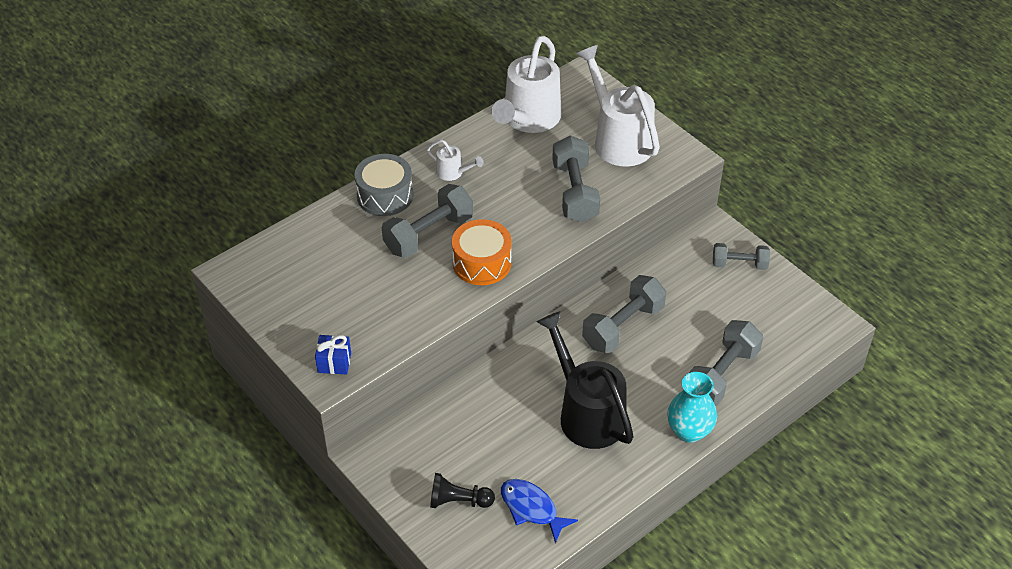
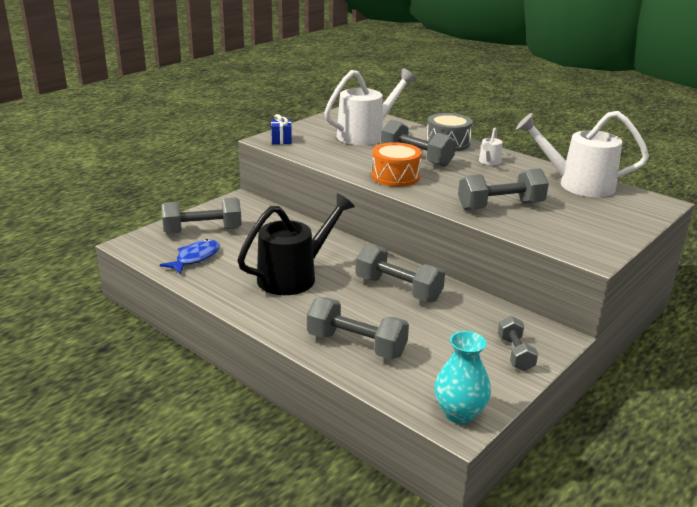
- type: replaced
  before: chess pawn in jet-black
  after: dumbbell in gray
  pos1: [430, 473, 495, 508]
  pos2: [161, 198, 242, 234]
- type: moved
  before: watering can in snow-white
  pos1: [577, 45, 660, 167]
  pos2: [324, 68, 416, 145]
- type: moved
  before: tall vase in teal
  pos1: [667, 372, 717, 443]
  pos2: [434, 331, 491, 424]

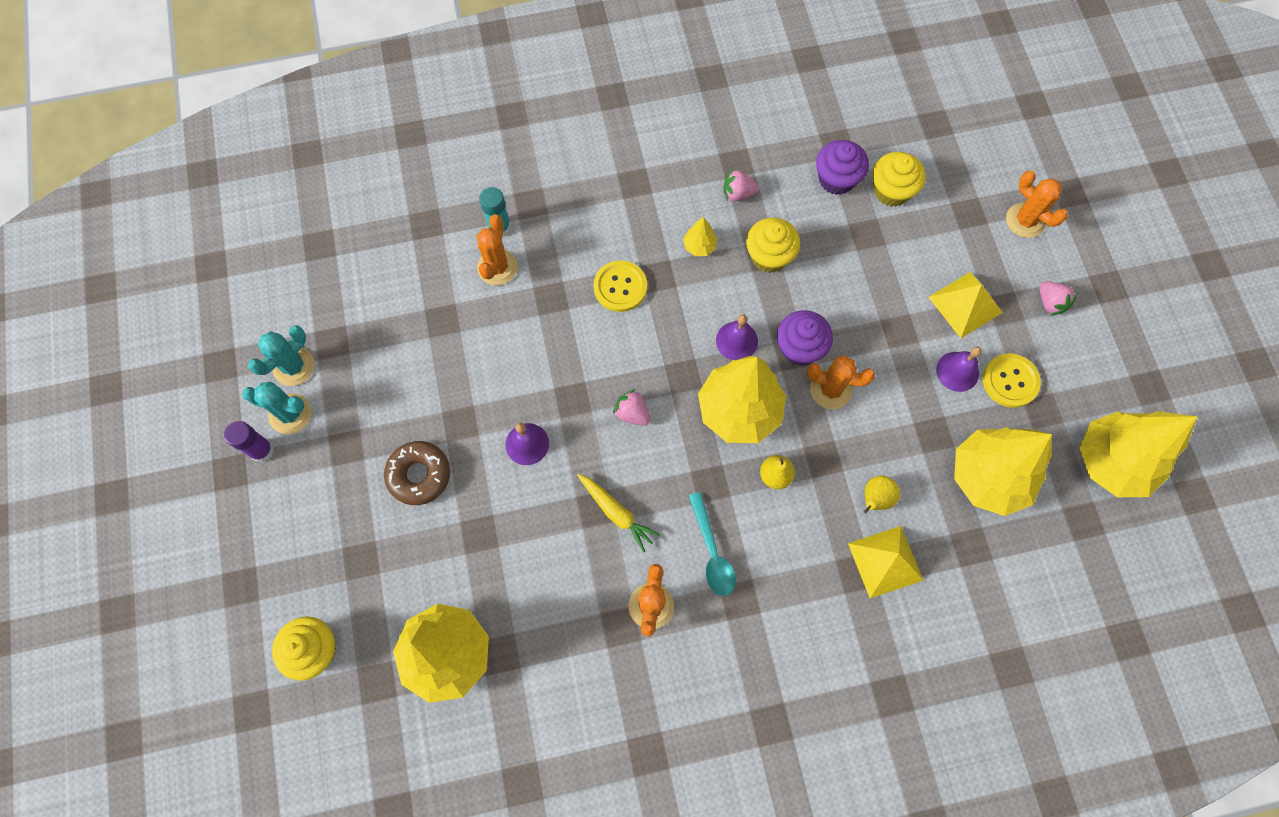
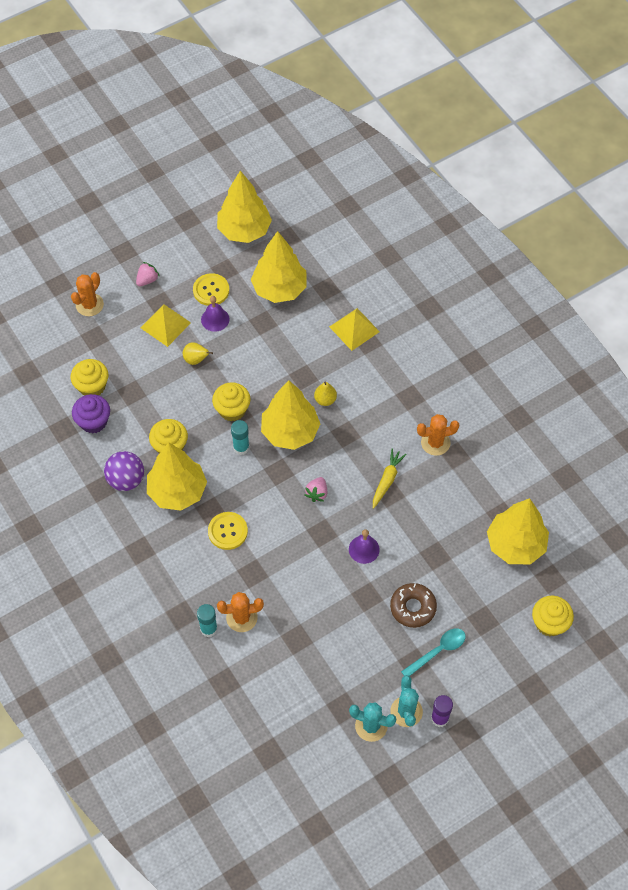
- type: resized
  before: tree in bright yellow
  pos1: [683, 217, 717, 256]
  pos2: [147, 442, 207, 511]
  scale: 2.39
- type: moved
  before: spoon in teal
  pos1: [689, 492, 736, 596]
  pos2: [401, 628, 466, 676]
- type: replaced
  before: school bell in violet
  after: stick of glue in teal
  pos1: [716, 314, 758, 360]
  pos2: [231, 420, 250, 455]
- type: replaced
  before: berry in rosy
  after: sphere in violet
  pos1: [723, 168, 759, 201]
  pos2: [104, 451, 144, 491]
- type: recoloured
  before: muffin in violet
  after: muffin in bright yellow
  pos1: [777, 310, 833, 366]
  pos2: [212, 382, 251, 421]
- type: removed
  before: prickly plant in orange
  pos1: [807, 356, 875, 409]
- type: moved
  before: pear fruit in bright yellow
  pos1: [864, 476, 900, 514]
  pos2: [183, 342, 213, 365]

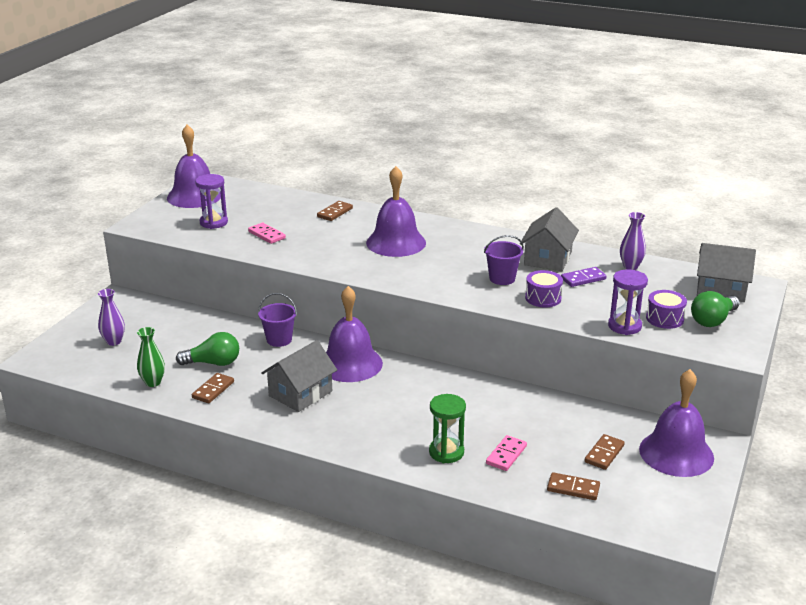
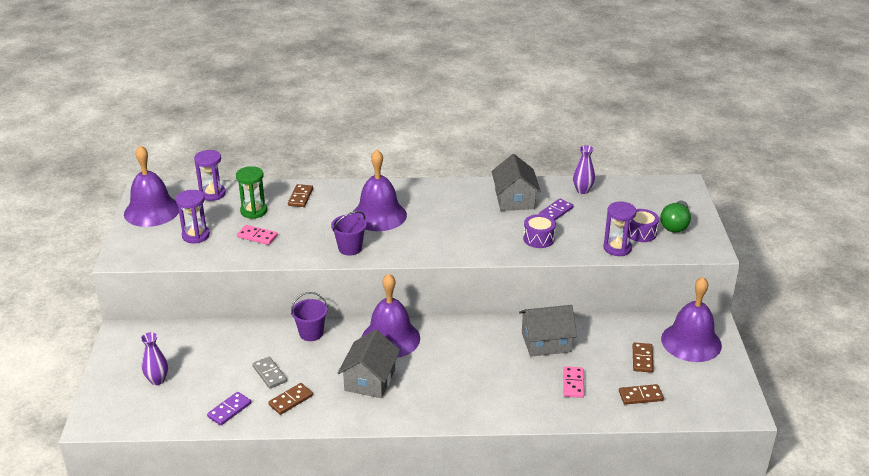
- type: replaced
  before: tall vase in leaf-green
  after: domino piece in violet
  pos1: [137, 327, 165, 387]
  pos2: [207, 392, 251, 425]
- type: replaced
  before: light bulb in leaf-green
  after: domino piece in gray
  pos1: [176, 332, 239, 366]
  pos2: [252, 357, 287, 389]
- type: turned
  before: domino piece in dark brown
  pos1: [192, 373, 234, 403]
  pos2: [268, 383, 313, 415]
  turn: 45
- type: moved
  before: hourglass in leaf-green
  pos1: [429, 394, 466, 463]
  pos2: [236, 166, 267, 219]
- type: moved
  before: sand bucket in violet
  pos1: [484, 235, 524, 285]
  pos2: [331, 211, 367, 256]
- type: moved
  before: house in gray
  pos1: [697, 243, 756, 302]
  pos2: [519, 305, 577, 357]
- type: added
  after: hourglass in violet
  pos2: [194, 150, 226, 201]

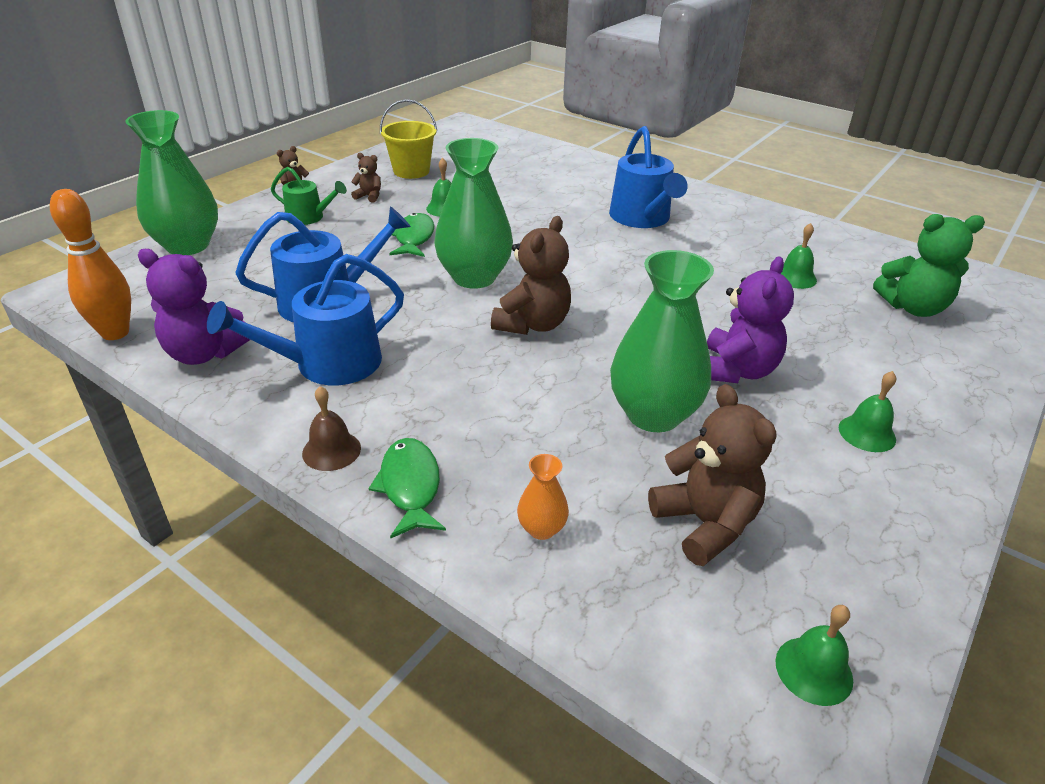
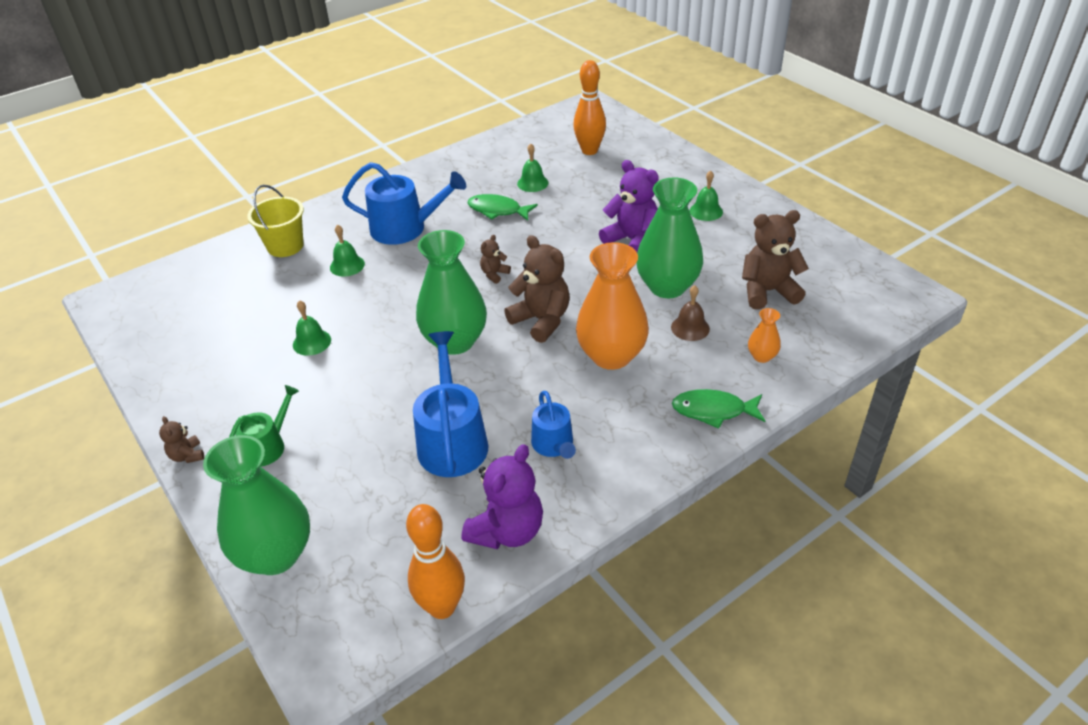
- type: resized
  before: watering can in blue
  pos1: [207, 254, 404, 385]
  pos2: [531, 391, 576, 459]
  scale: 0.59
- type: moved
  before: school bell in dark brown
  pos1: [302, 386, 361, 471]
  pos2: [671, 285, 710, 341]
- type: moved
  before: teddy bear in dark brown
  pos1: [351, 153, 381, 203]
  pos2: [480, 235, 511, 284]
- type: moved
  before: sand bucket in bright yellow
  pos1: [380, 99, 437, 179]
  pos2: [247, 185, 304, 257]
- type: moved
  before: toy fish in leaf-green
  pos1: [389, 213, 434, 257]
  pos2: [468, 194, 538, 221]
- type: moved
  before: school bell in leaf-green
  pos1: [776, 605, 853, 706]
  pos2: [330, 225, 365, 277]
- type: replaced
  before: teddy bear in leaf-green
  after: skittle in orange
  pos1: [873, 214, 985, 317]
  pos2: [573, 60, 606, 155]
- type: added
  after: tall vase in orange
  pos2: [576, 242, 649, 370]

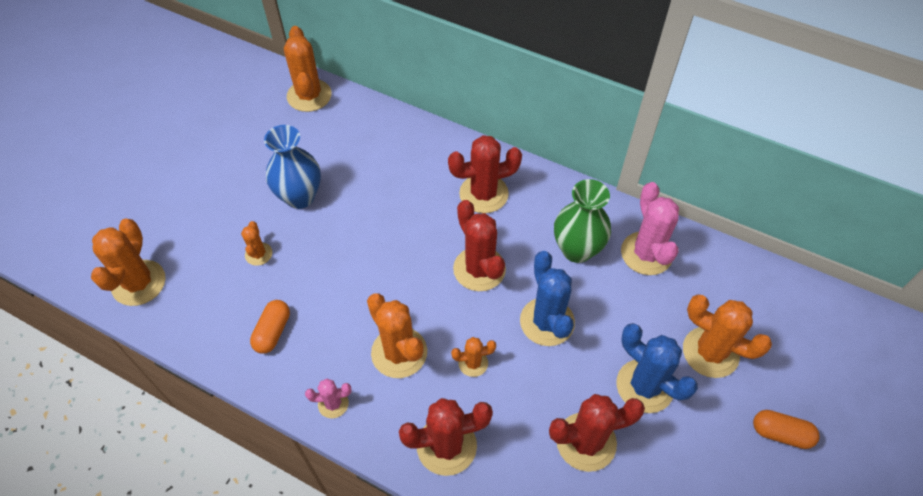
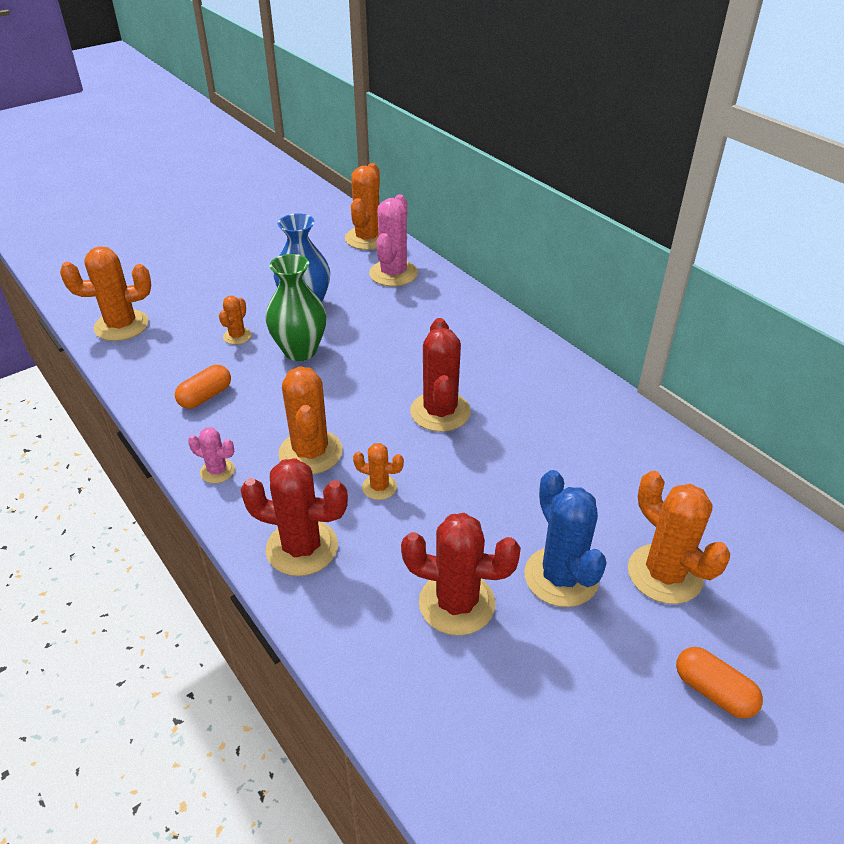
- type: turned
  before: prickly plant in orange
  pos1: [91, 219, 166, 306]
  pos2: [60, 246, 151, 341]
  turn: 45
- type: removed
  before: prickly plant in red
  pos1: [448, 135, 522, 213]
- type: removed
  before: prickly plant in blue
  pos1: [520, 251, 575, 346]
- type: moved
  before: tall vase in leaf-green
  pos1: [554, 179, 611, 263]
  pos2: [266, 254, 327, 361]
- type: moved
  before: prickly plant in rosy
  pos1: [621, 182, 679, 275]
  pos2: [369, 194, 418, 287]

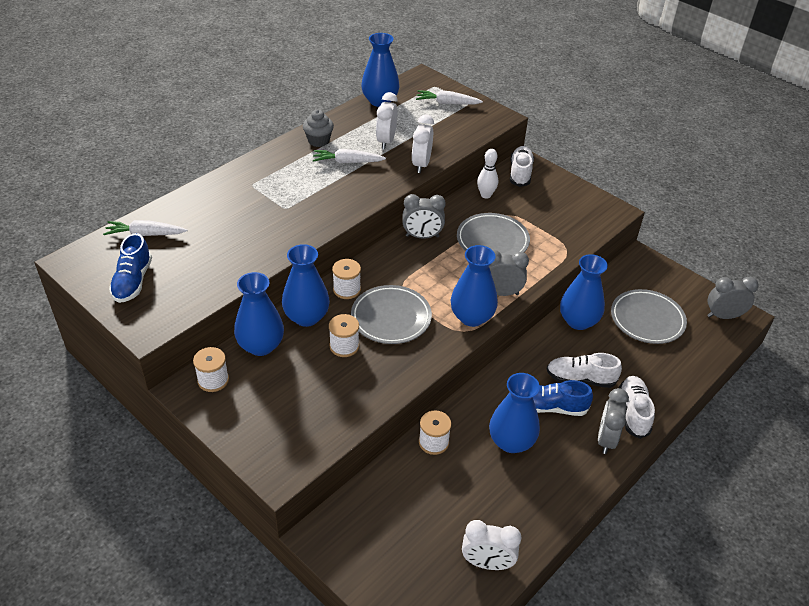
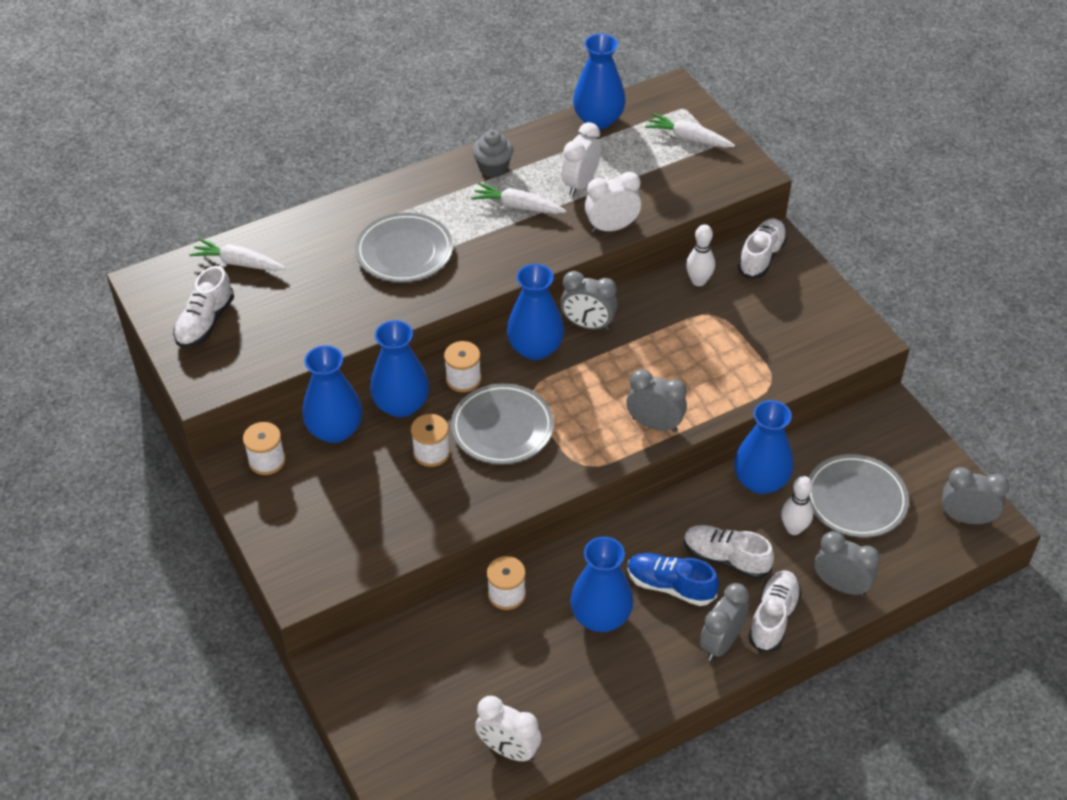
- type: recoloured
  before: shoe in blue
  after: shoe in snow-white
  pos1: [109, 233, 152, 303]
  pos2: [173, 266, 234, 348]
- type: turned
  before: alarm clock in snow-white
  pos1: [412, 115, 434, 173]
  pos2: [585, 172, 641, 233]
  turn: 45
- type: moved
  before: tall vase in blue
  pos1: [451, 245, 498, 327]
  pos2: [507, 264, 564, 360]
- type: moved
  before: dinner plate in gray
  pos1: [457, 213, 530, 255]
  pos2: [355, 213, 453, 282]
- type: added
  after: skittle in snow-white
  pos2: [781, 476, 813, 535]
- type: added
  after: alarm clock in gray
  pos2: [814, 531, 880, 596]

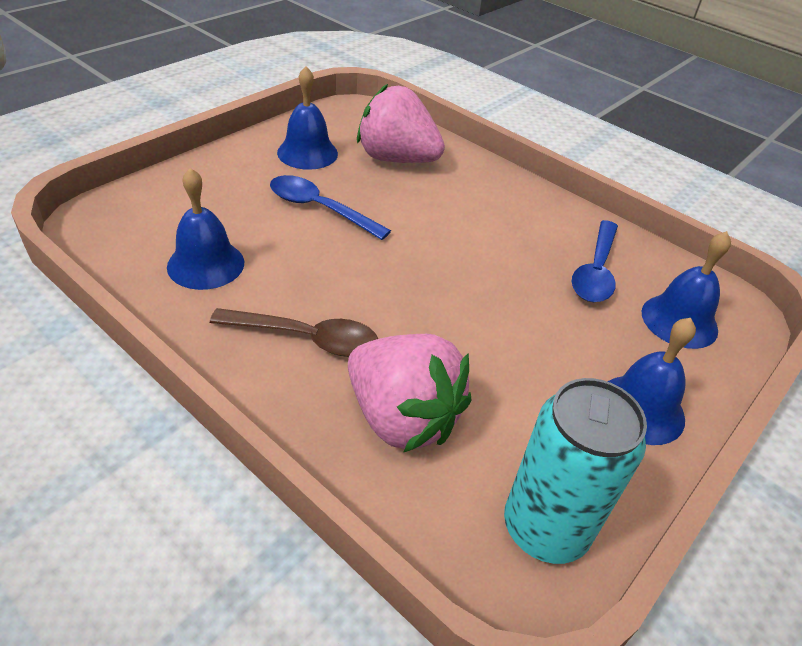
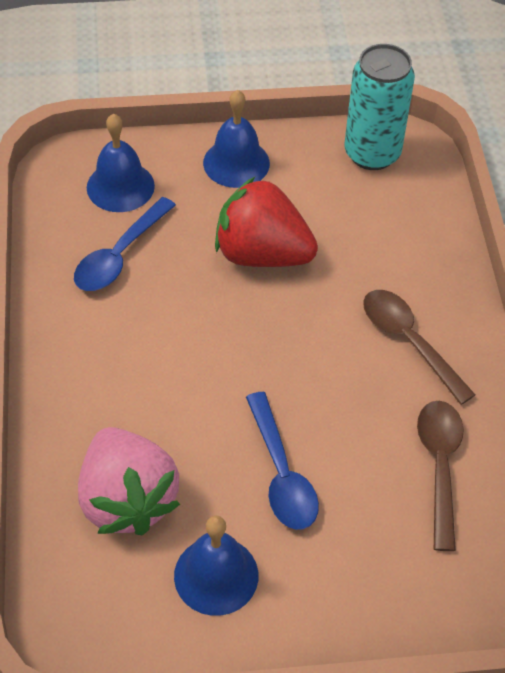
- type: replaced
  before: school bell in blue
  after: spoon in dark brown
  pos1: [167, 168, 244, 290]
  pos2: [417, 401, 464, 551]
- type: removed
  before: berry in rosy
  pos1: [348, 334, 471, 453]
- type: turned
  before: spoon in blue
  pos1: [572, 220, 618, 302]
  pos2: [74, 197, 176, 291]
  turn: 150
- type: added
  after: berry in red
  pos2: [215, 177, 318, 267]

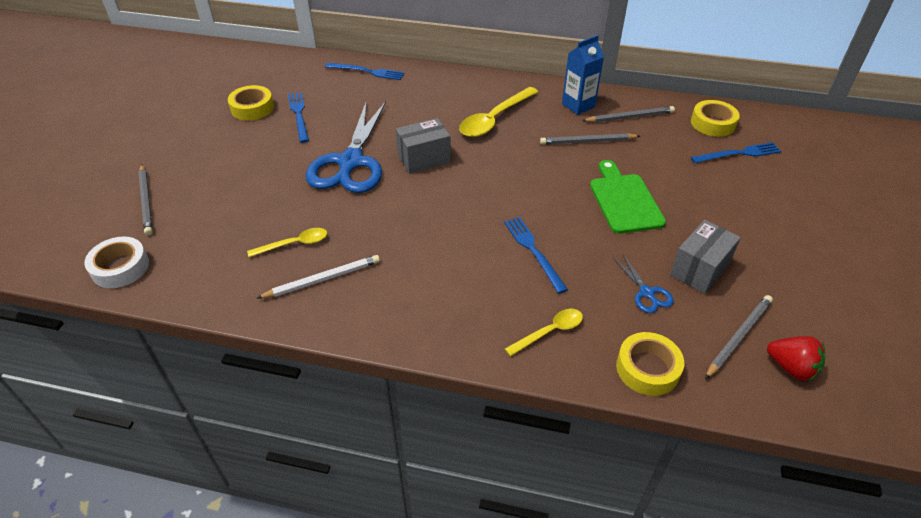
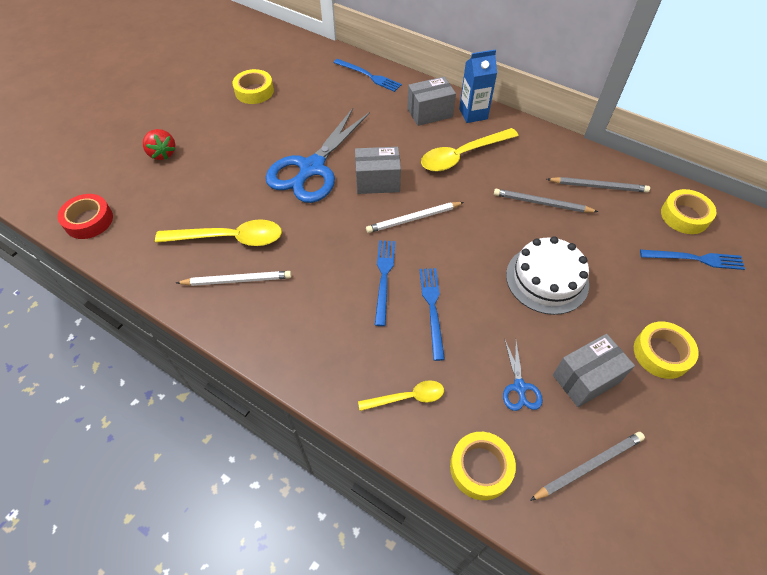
- type: recoloured
  before: roll of tape in snow-white
  after: roll of tape in red
  pos1: [84, 236, 149, 288]
  pos2: [57, 194, 113, 239]
- type: removed
  before: pencil in gray
  pos1: [139, 164, 153, 235]
- type: resized
  before: spoon in bright yellow
  pos1: [247, 228, 327, 257]
  pos2: [155, 219, 282, 246]
  scale: 1.75
- type: moved
  before: table fork in blue
  pos1: [288, 92, 309, 143]
  pos2: [375, 240, 395, 326]
- type: moved
  before: milk carton in blue
  pos1: [562, 35, 604, 115]
  pos2: [459, 49, 497, 123]
- type: replaced
  before: bread board in leaf-green
  after: layer cake in snow-white
  pos1: [590, 160, 666, 234]
  pos2: [506, 236, 589, 315]
- type: moved
  before: berry in red
  pos1: [767, 336, 825, 381]
  pos2: [143, 129, 175, 160]
- type: added
  after: pencil in snow-white
  pos2: [366, 202, 464, 233]
- type: added
  after: parcel in gray
  pos2: [407, 77, 456, 126]
- type: added
  after: roll of tape in bright yellow
  pos2: [634, 321, 699, 379]

